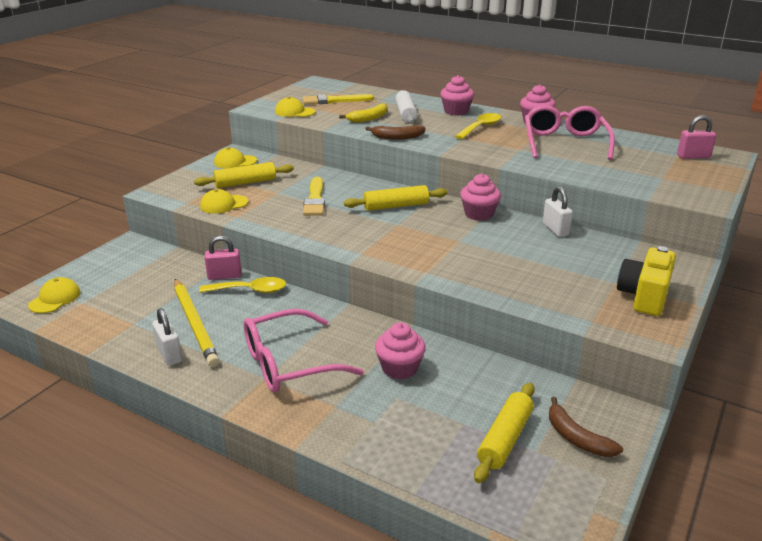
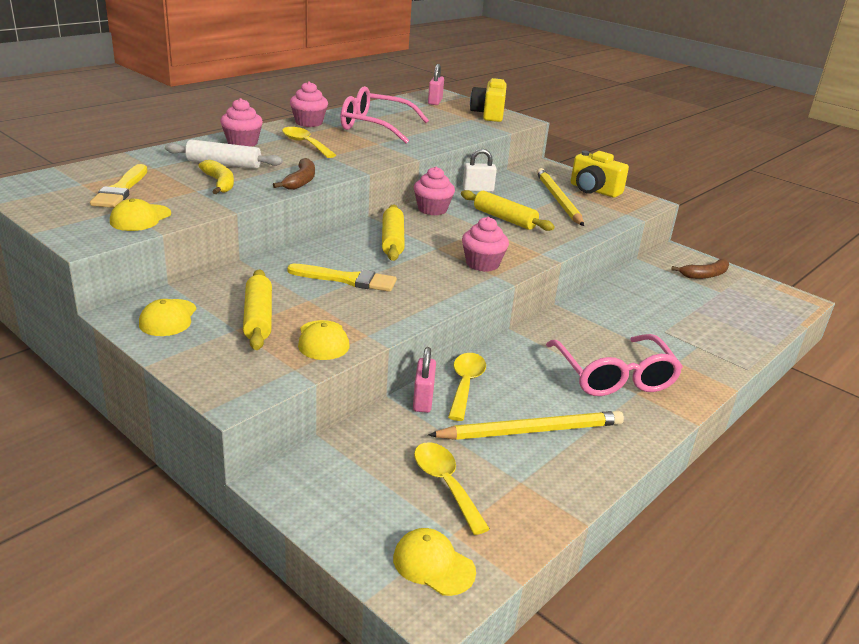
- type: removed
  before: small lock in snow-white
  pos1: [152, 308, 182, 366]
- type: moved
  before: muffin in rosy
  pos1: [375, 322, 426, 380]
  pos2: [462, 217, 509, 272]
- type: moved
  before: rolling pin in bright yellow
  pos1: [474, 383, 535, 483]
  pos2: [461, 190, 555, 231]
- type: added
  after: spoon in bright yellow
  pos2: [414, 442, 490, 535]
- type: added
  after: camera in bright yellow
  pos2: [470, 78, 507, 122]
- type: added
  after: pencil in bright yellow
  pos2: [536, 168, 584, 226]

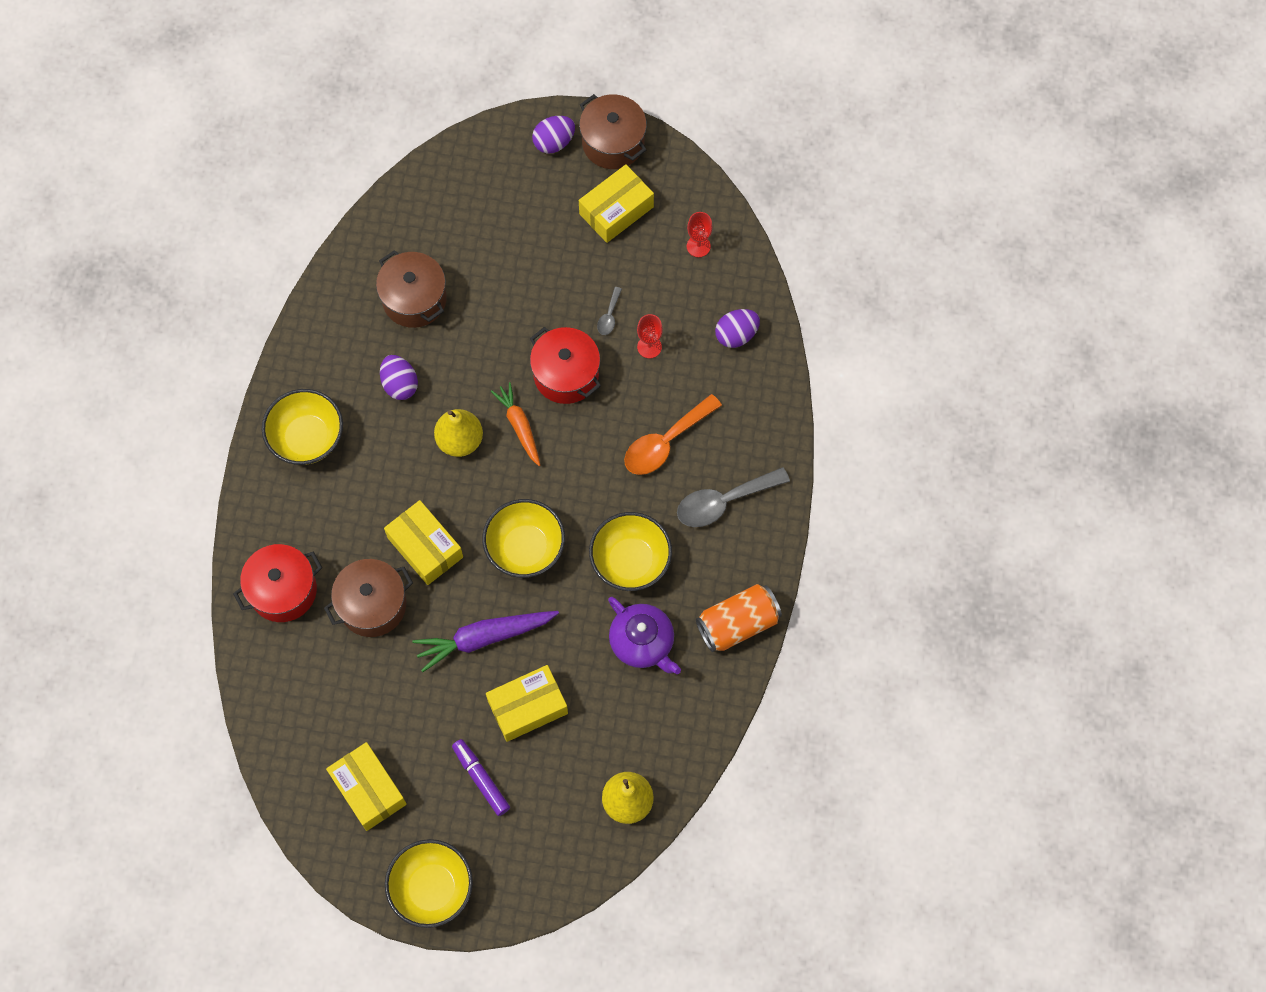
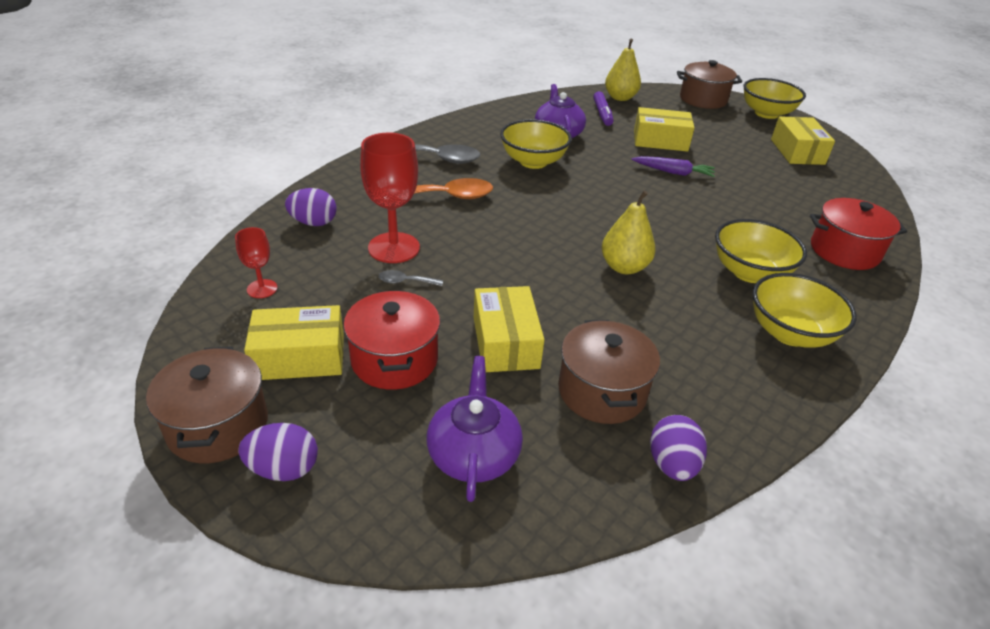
- type: moved
  before: cooking pot in dark brown
  pos1: [324, 559, 413, 637]
  pos2: [677, 60, 742, 109]
- type: moved
  before: egg in violet
  pos1: [380, 355, 418, 400]
  pos2: [650, 415, 707, 481]
- type: moved
  before: parcel in bright yellow
  pos1: [384, 500, 463, 585]
  pos2: [474, 286, 545, 372]
- type: resized
  before: toy carrot in violet
  pos1: [412, 611, 559, 672]
  pos2: [631, 156, 715, 177]
  scale: 0.66
- type: moved
  before: marker in violet
  pos1: [452, 739, 510, 816]
  pos2: [593, 91, 613, 126]
- type: moved
  before: deep dish in bright yellow
  pos1: [482, 499, 565, 578]
  pos2: [715, 219, 807, 283]
- type: removed
  before: toy carrot in orange
  pos1: [491, 382, 540, 466]
- type: moved
  before: cooking pot in red
  pos1: [530, 327, 601, 404]
  pos2: [343, 290, 440, 390]
- type: turned
  before: spoon in gray
  pos1: [597, 287, 622, 335]
  pos2: [378, 270, 443, 286]
  turn: -135
- type: resized
  before: goblet in red
  pos1: [637, 314, 663, 358]
  pos2: [360, 133, 420, 263]
  scale: 1.92
- type: removed
  before: can in orange
  pos1: [696, 584, 782, 652]
- type: added
  after: tea pot in violet
  pos2: [427, 356, 523, 502]

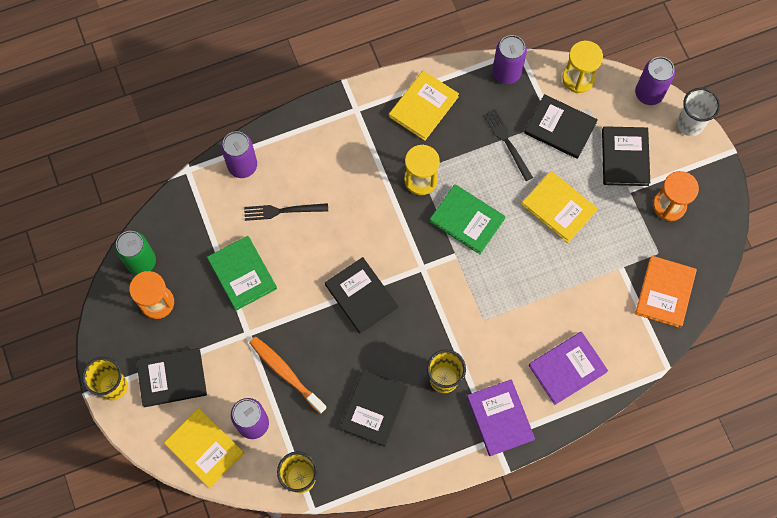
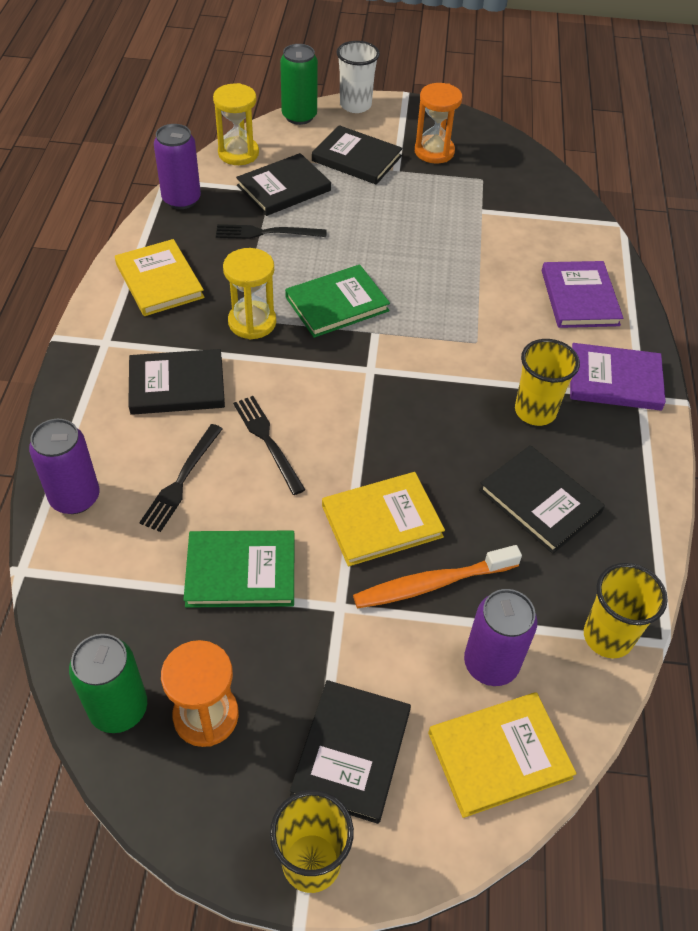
- type: moved
  before: book in jet-black
  pos1: [325, 257, 398, 334]
  pos2: [128, 349, 225, 415]
- type: moved
  before: book in bright yellow
  pos1: [521, 171, 598, 243]
  pos2: [322, 472, 445, 567]
- type: recoloured
  before: can in violet
  after: can in leaf-green
  pos1: [635, 57, 675, 105]
  pos2: [280, 44, 318, 125]
- type: removed
  before: book in orange
  pos1: [635, 256, 697, 328]
- type: added
  after: table fork in jet-black
  pos2: [233, 396, 306, 495]

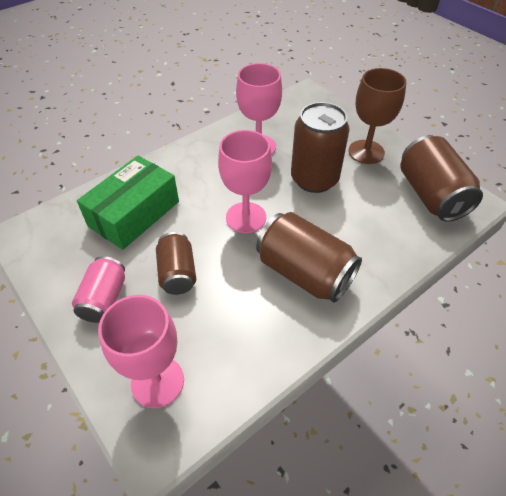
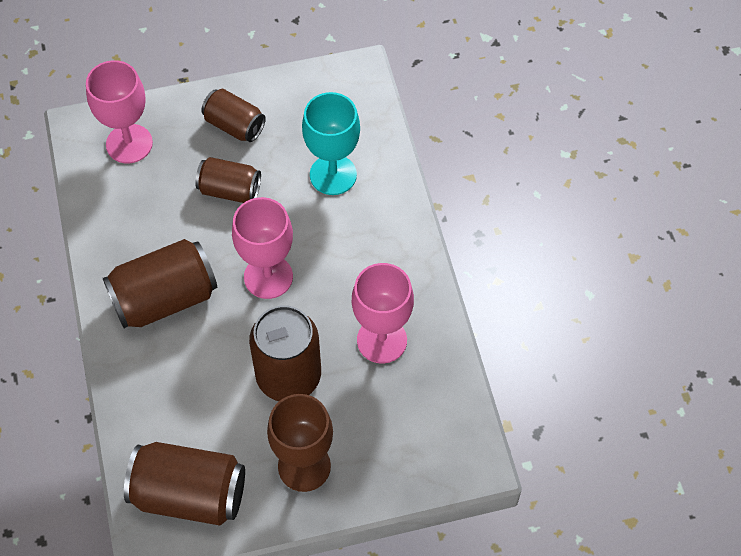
- type: recoloured
  before: can in rosy
  after: can in dark brown
  pos1: [72, 256, 125, 323]
  pos2: [201, 89, 266, 142]
- type: replaced
  before: parcel in leaf-green
  after: goblet in teal
  pos1: [77, 156, 179, 250]
  pos2: [302, 92, 360, 195]

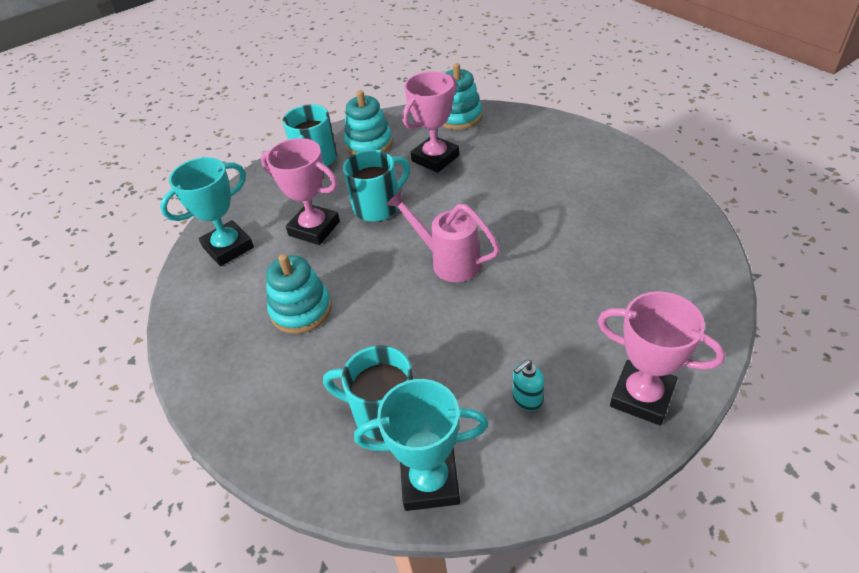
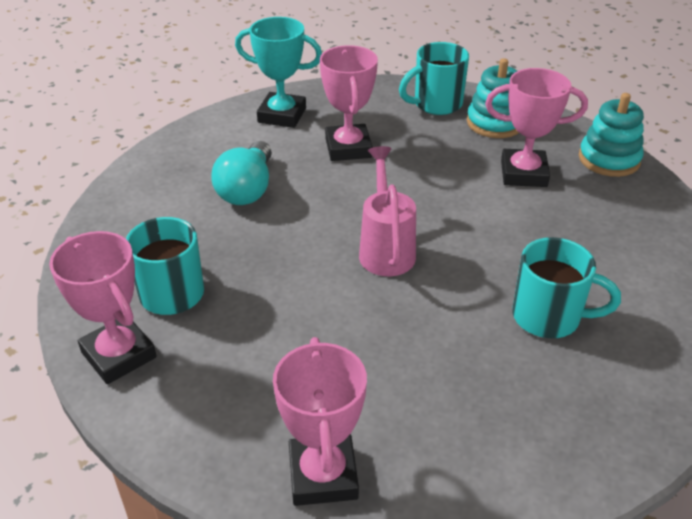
- type: replaced
  before: stacking toy in teal
  after: light bulb in teal
  pos1: [266, 254, 332, 334]
  pos2: [211, 141, 272, 205]
- type: moved
  before: coffee mug in teal
  pos1: [343, 150, 410, 222]
  pos2: [512, 237, 621, 338]
- type: recoloured
  before: prize cup in teal
  after: prize cup in rosy
  pos1: [354, 379, 488, 511]
  pos2: [49, 231, 157, 384]
- type: removed
  before: soap dispenser in teal
  pos1: [513, 360, 544, 411]

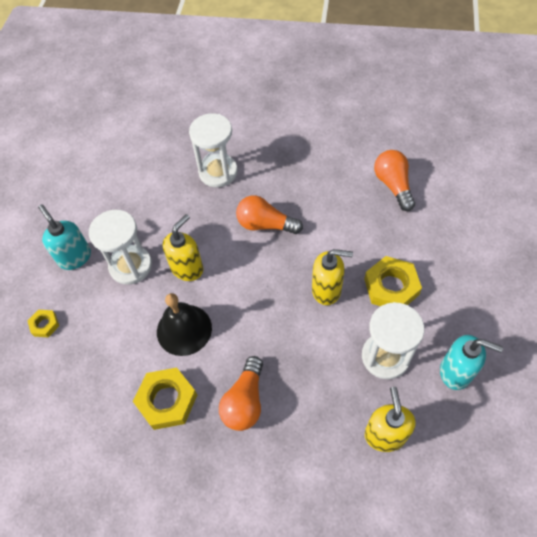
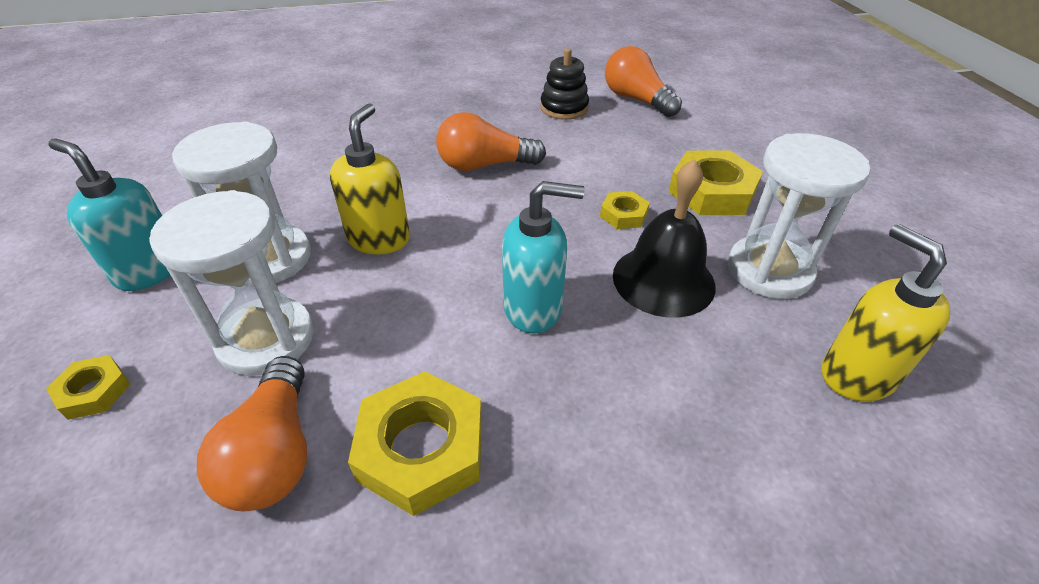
- type: moved
  before: school bell in jet-black
  pos1: [157, 293, 212, 356]
  pos2: [613, 159, 716, 318]
- type: moved
  before: hourglass in snow-white
  pos1: [189, 113, 238, 187]
  pos2: [149, 190, 314, 376]
- type: moved
  before: light bulb in orange
  pos1: [219, 356, 263, 431]
  pos2: [197, 356, 307, 511]
- type: replaced
  before: soap dispenser in bright yellow
  after: hexagon nut in bright yellow
  pos1: [312, 249, 353, 305]
  pos2: [600, 191, 650, 229]
- type: moved
  before: soap dispenser in teal
  pos1: [440, 335, 503, 390]
  pos2: [502, 181, 585, 333]
- type: added
  after: stacking toy in jet-black
  pos2: [540, 48, 589, 120]

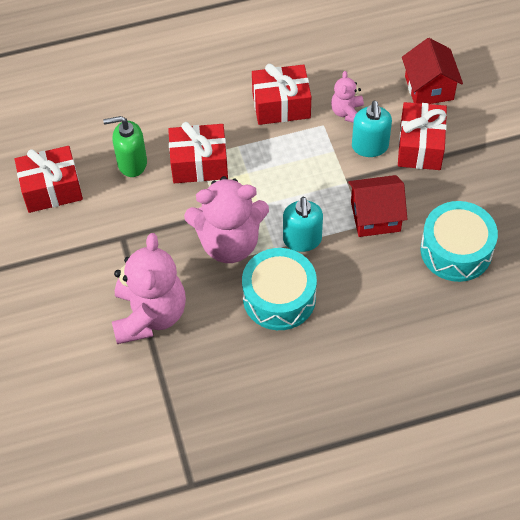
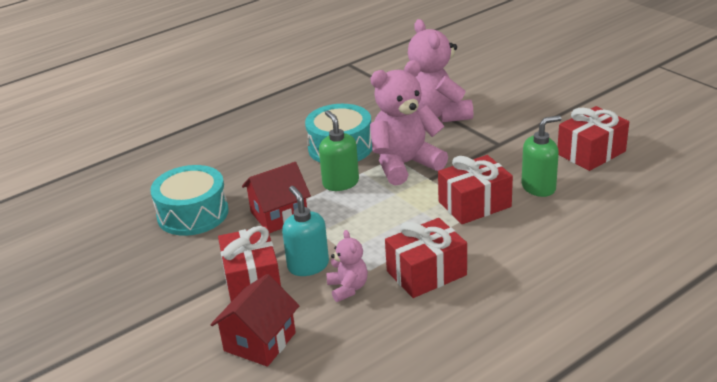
- type: recoloured
  before: soap dispenser in teal
  after: soap dispenser in leaf-green
  pos1: [283, 197, 323, 252]
  pos2: [319, 110, 359, 191]
- type: turned
  before: house in red
  pos1: [402, 38, 463, 104]
  pos2: [211, 274, 299, 367]
  turn: 60

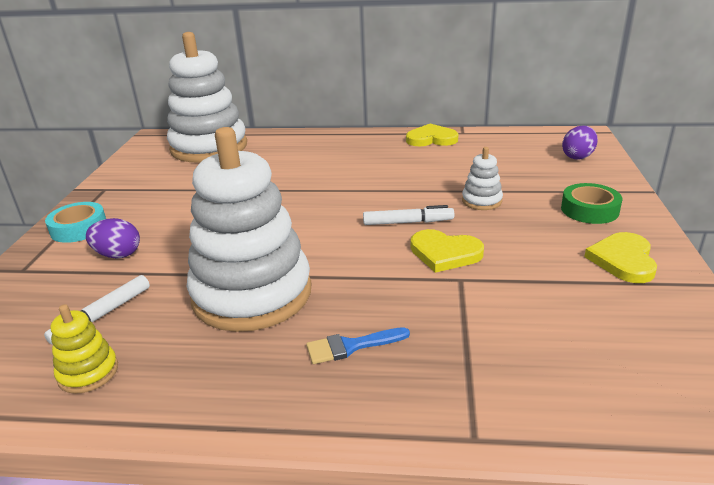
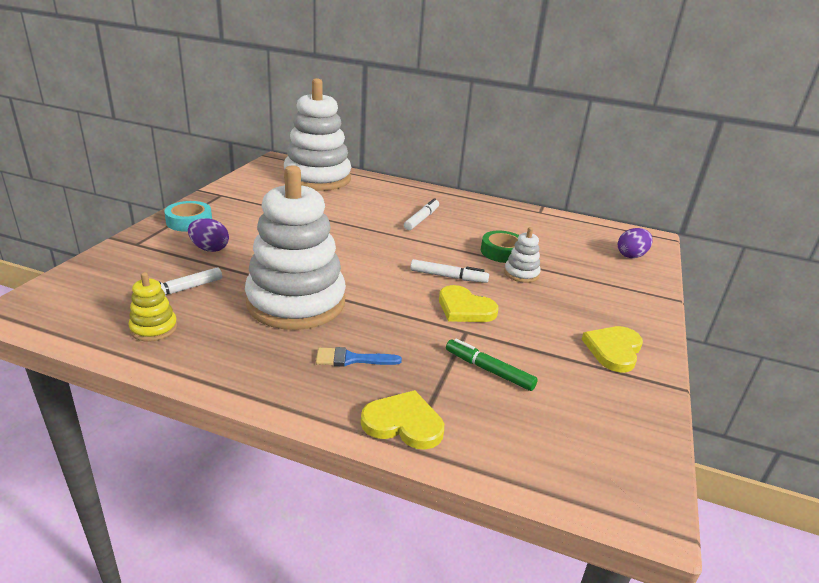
- type: moved
  before: heart shape in bright yellow
  pos1: [406, 124, 459, 146]
  pos2: [361, 390, 444, 450]
- type: moved
  before: roll of tape in leaf-green
  pos1: [561, 183, 622, 224]
  pos2: [481, 231, 519, 263]
- type: added
  after: marker in snow-white
  pos2: [404, 198, 439, 230]
- type: added
  after: marker in leaf-green
  pos2: [446, 339, 538, 391]

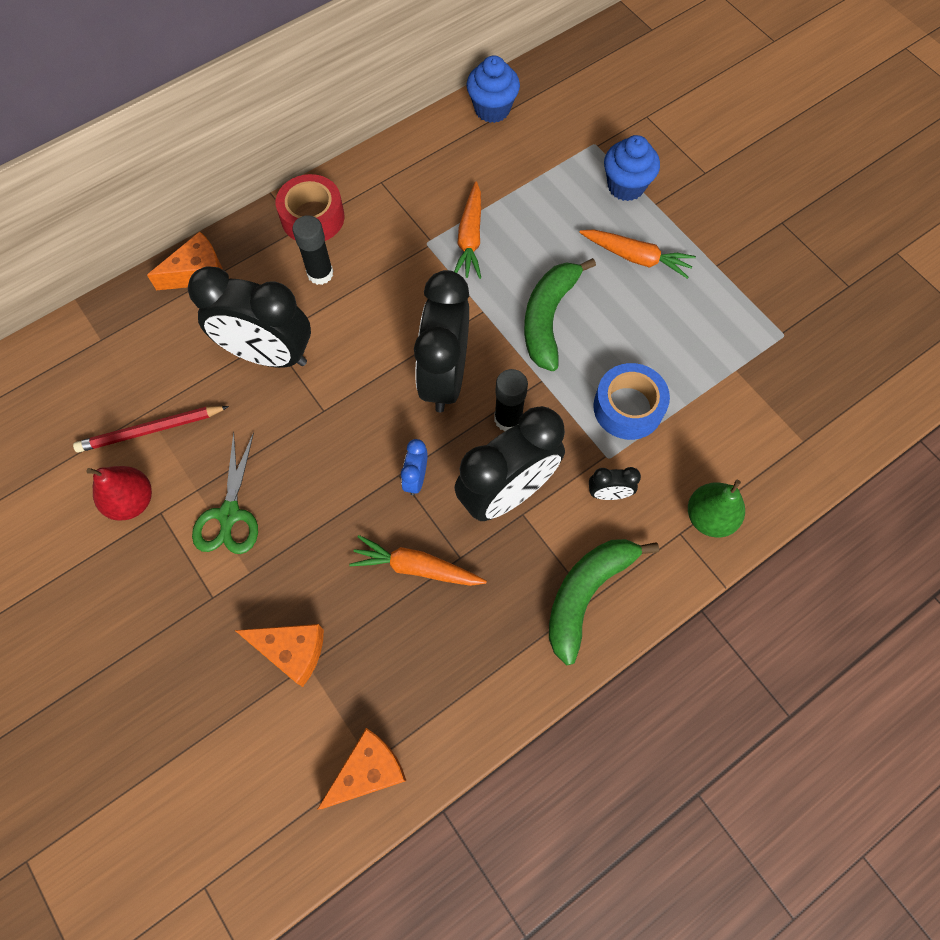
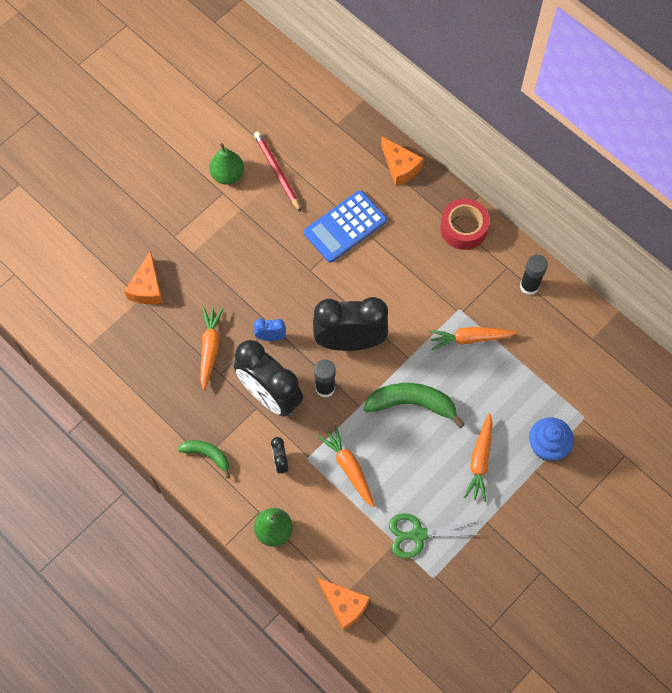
- type: recoloured
  before: pear fruit in red
  after: pear fruit in leaf-green
  pos1: [87, 466, 152, 521]
  pos2: [209, 143, 244, 185]
- type: replaced
  before: alarm clock in jet-black
  after: calculator in blue
  pos1: [188, 266, 311, 368]
  pos2: [304, 190, 387, 262]
- type: moved
  before: shears in leaf-green
  pos1: [192, 432, 258, 554]
  pos2: [389, 513, 480, 559]
- type: moved
  before: stick of glue in jet-black
  pos1: [292, 215, 333, 285]
  pos2: [520, 255, 548, 295]
- type: moved
  before: cheese in orange
  pos1: [317, 728, 406, 810]
  pos2: [318, 578, 370, 631]
- type: removed
  before: muffin in blue
  pos1: [467, 55, 520, 123]
- type: resized
  before: toy banana in leaf-green
  pos1: [549, 539, 659, 665]
  pos2: [178, 440, 230, 478]
  scale: 0.59
- type: replaced
  before: roll of tape in blue
  after: toy carrot in orange
  pos1: [593, 363, 670, 440]
  pos2: [317, 425, 375, 508]

